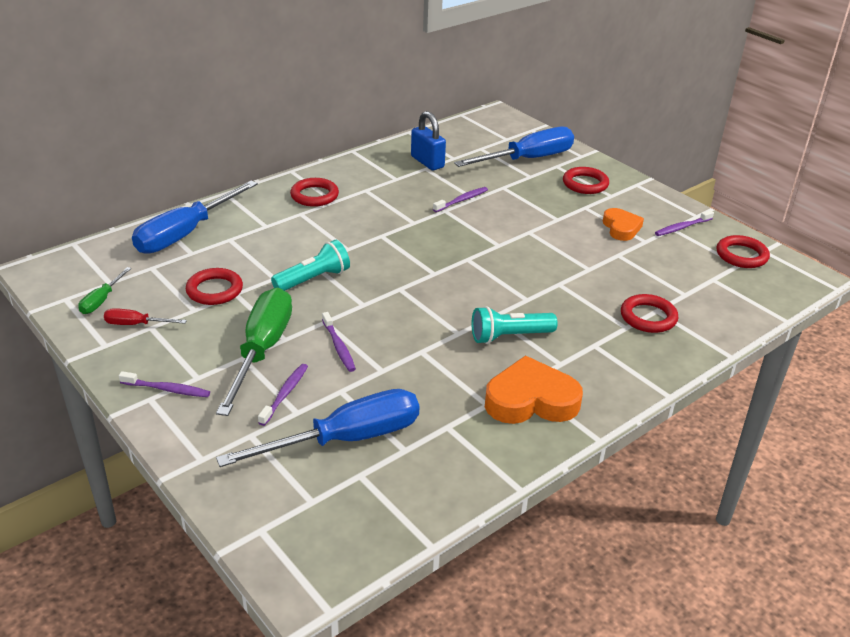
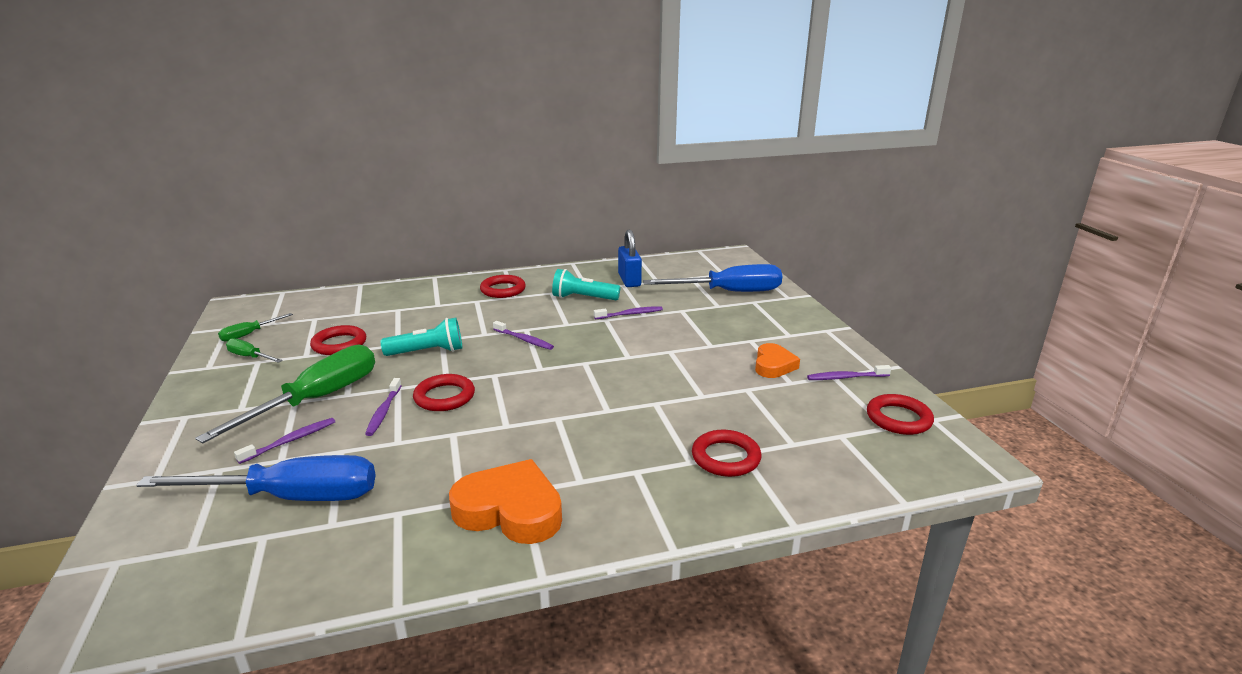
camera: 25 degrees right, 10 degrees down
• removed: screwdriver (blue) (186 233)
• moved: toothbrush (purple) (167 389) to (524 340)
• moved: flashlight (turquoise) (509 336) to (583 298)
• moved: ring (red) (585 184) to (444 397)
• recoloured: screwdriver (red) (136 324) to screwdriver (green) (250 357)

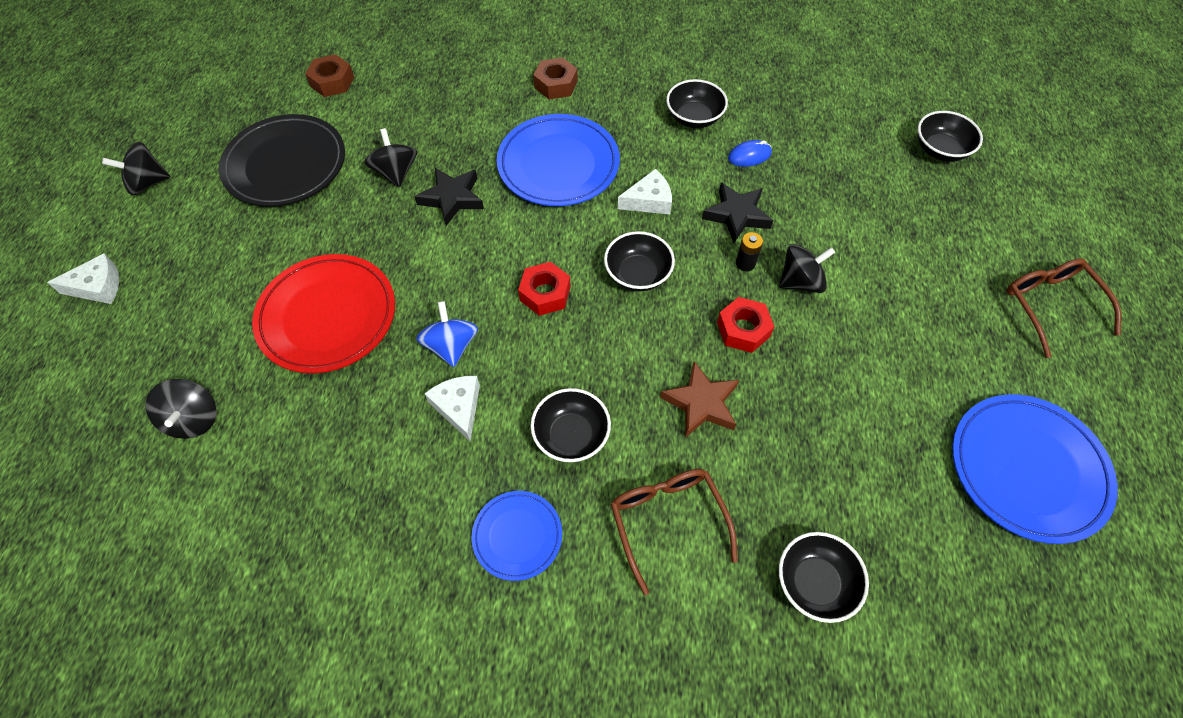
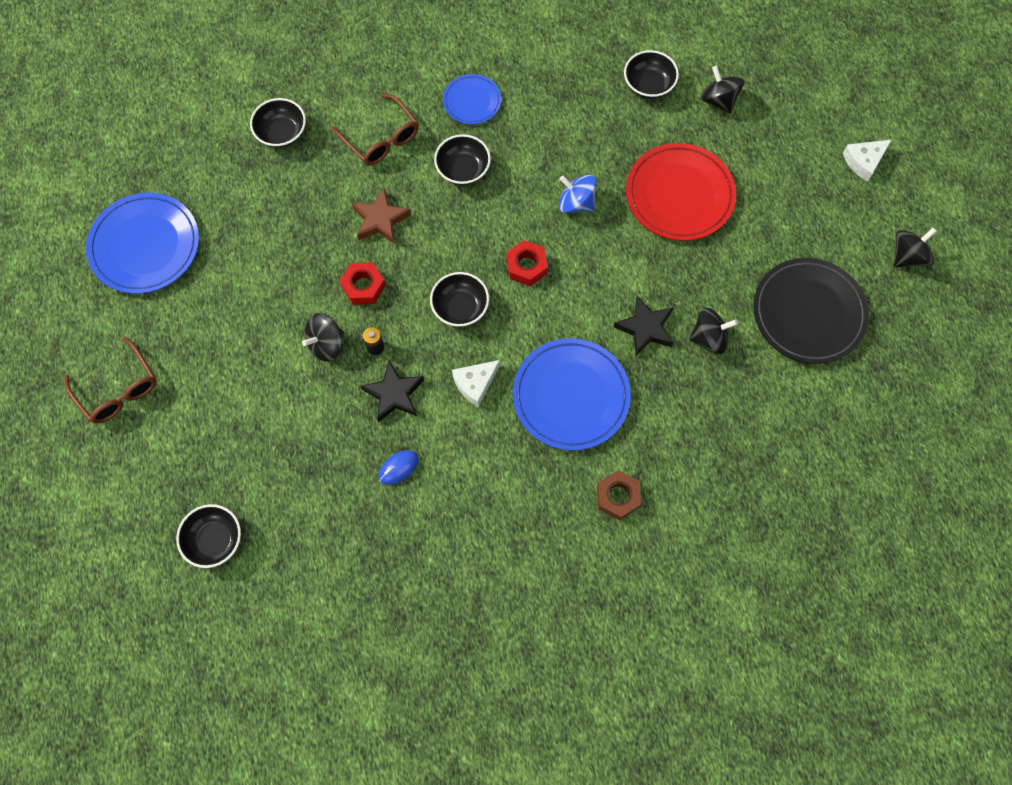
camera: 160 degrees right, 10 degrees up
• removed: nut (brown) (332 82)
• removed: cheese (white) (458 407)
• moved: bowl (black) (694 118) to (648 85)
• turned: spinning top (black) (396 172) = (709 338) 60 degrees counterclockwise
• turned: spinning top (blue) (451 346) = (576 203) 150 degrees clockwise

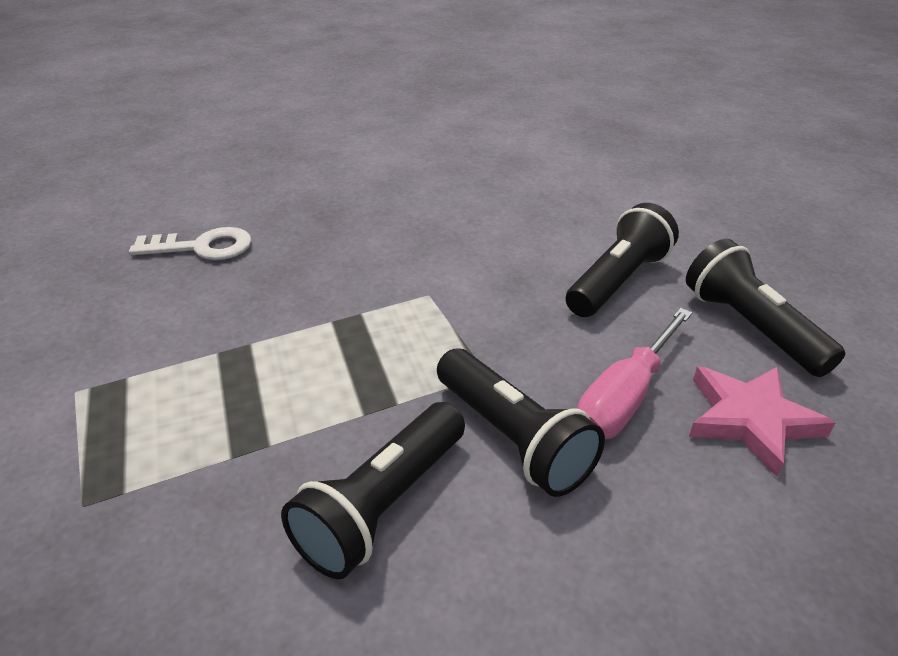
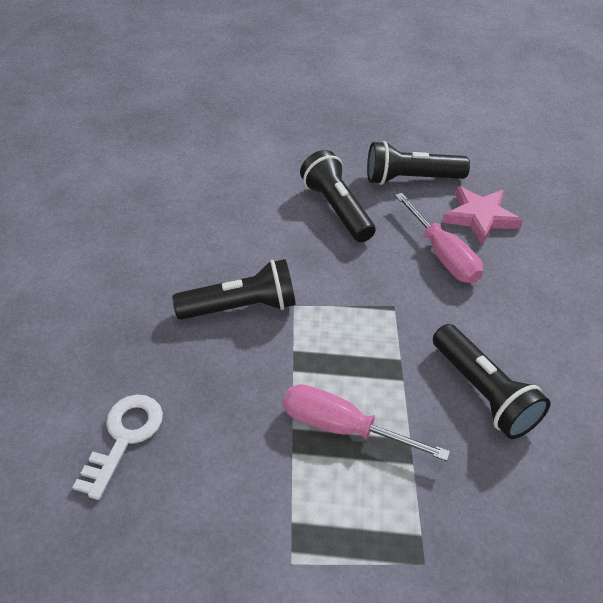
camera: 65 degrees left, 10 degrees up
• added: screwdriver (pink) (341 427)
• moved: flashlight (black) (513 438) to (242 307)

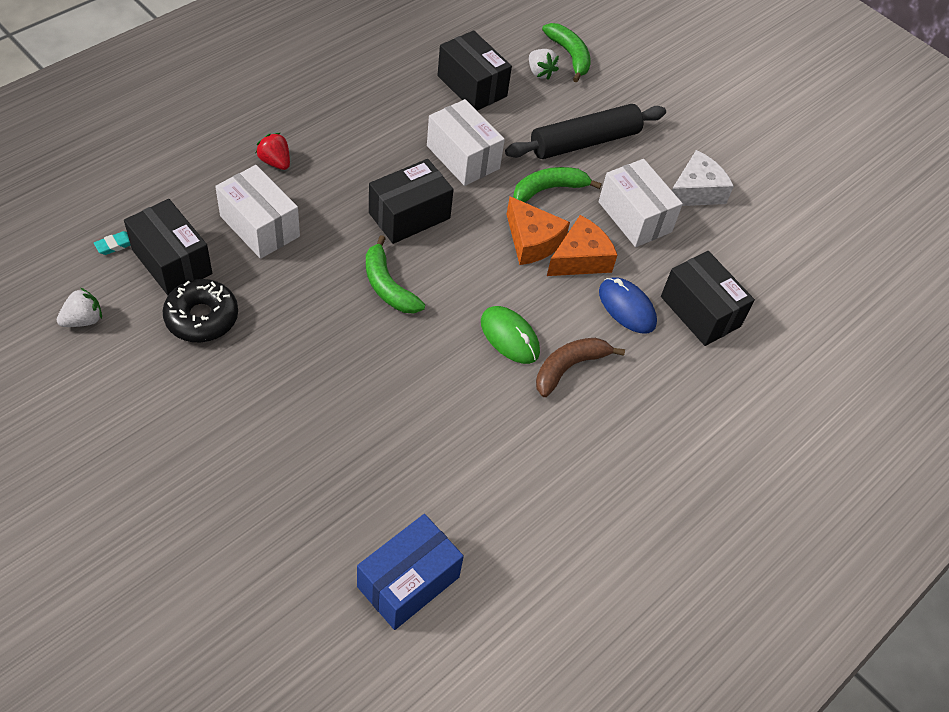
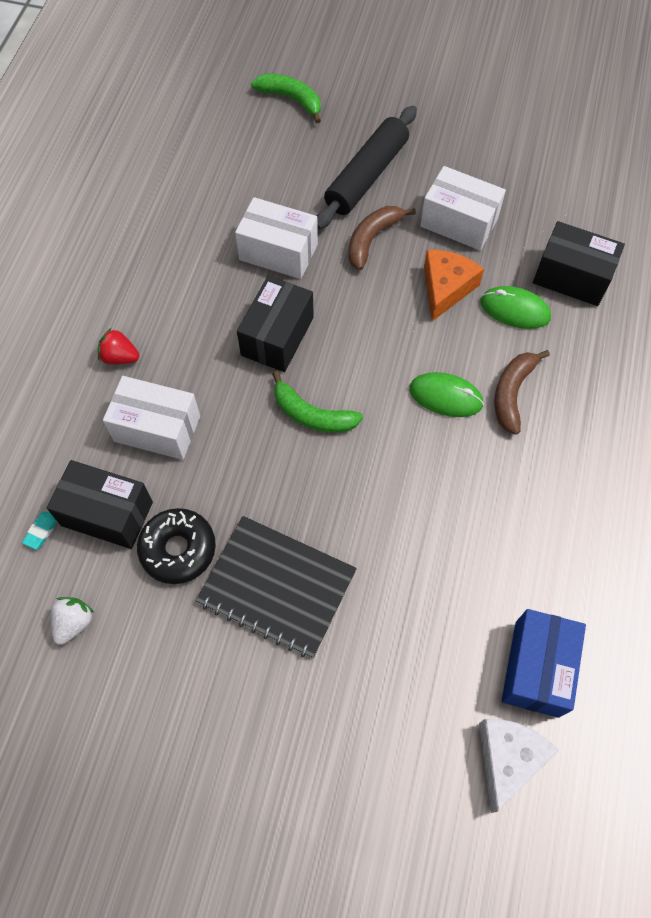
camera: 25 degrees left, 10 degrees up
• removed: box (black) (472 86)
• removed: cheese (orange) (532 241)
• removed: strawberry (white) (540 72)
• added: notebook (black) (277 587)
• moved: cheese (white) (695 191) to (507 759)
• recoloured: banana (green) (549 189) to banana (brown) (372 239)
• recoloured: mouse (blue) (627 307) to mouse (green) (515 310)

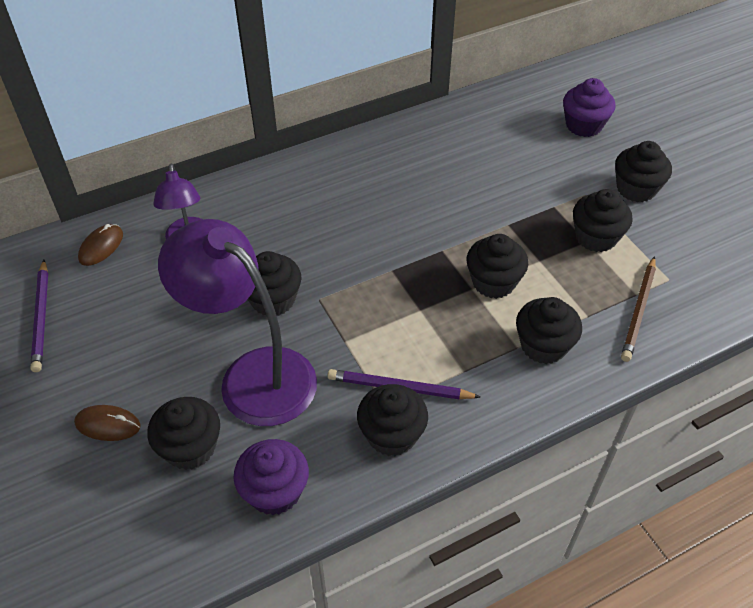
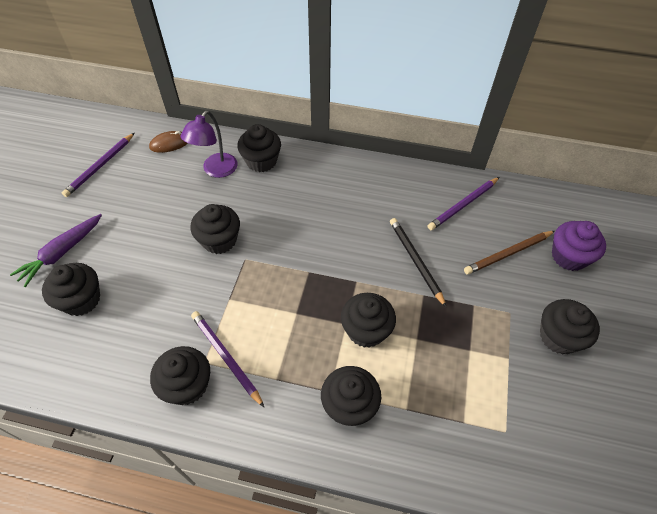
camera: 40 degrees right, 5 degrees up
• removed: lamp (purple) (253 375)
• removed: cupcake (purple) (275 491)
• added: pencil (black) (415 261)
• added: pencil (purple) (463 205)
• moved: cupcake (black) (596 237) to (261 161)
• moved: pencil (brown) (639 311) to (508 254)
• replaced: mouse (brown) (108 425) to carrot (purple) (62 253)

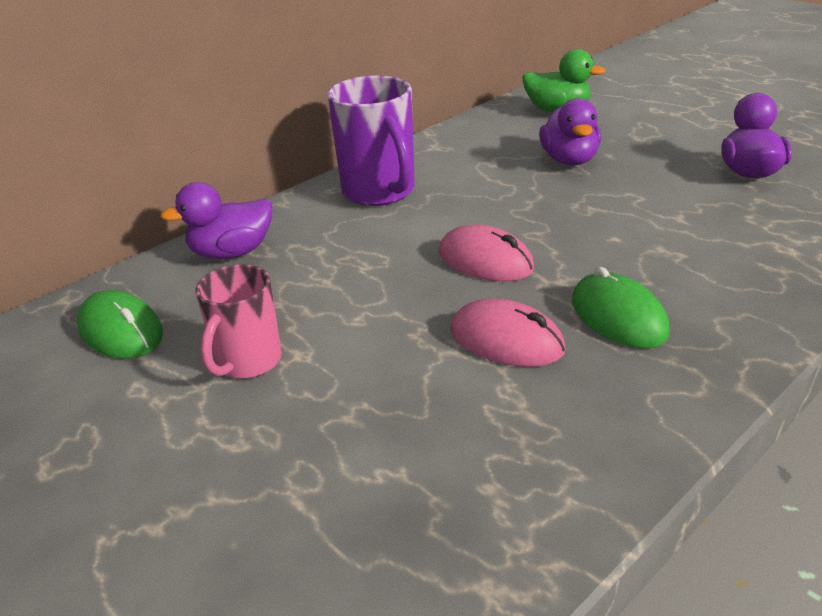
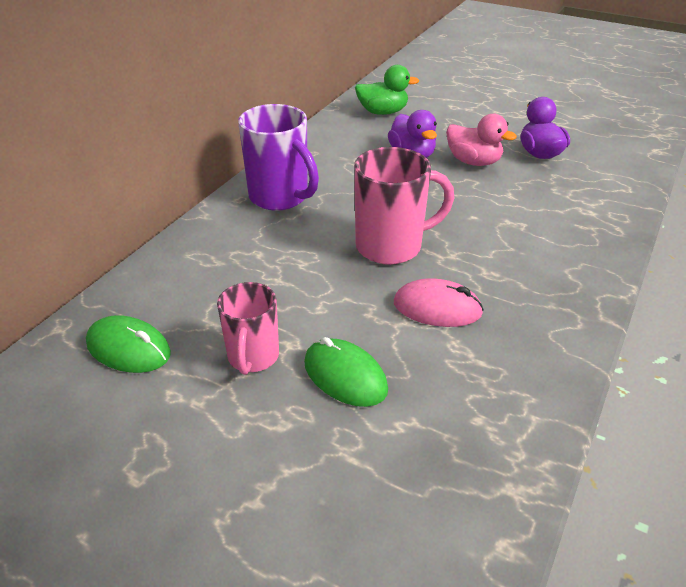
camera: 20 degrees left, 5 degrees up
• removed: duck (purple) (232 253)
• added: duck (pink) (473 162)
• moved: mouse (green) (618 316) to (345 376)
• replaced: mouse (pink) (485 261) to mug (pink) (391 246)

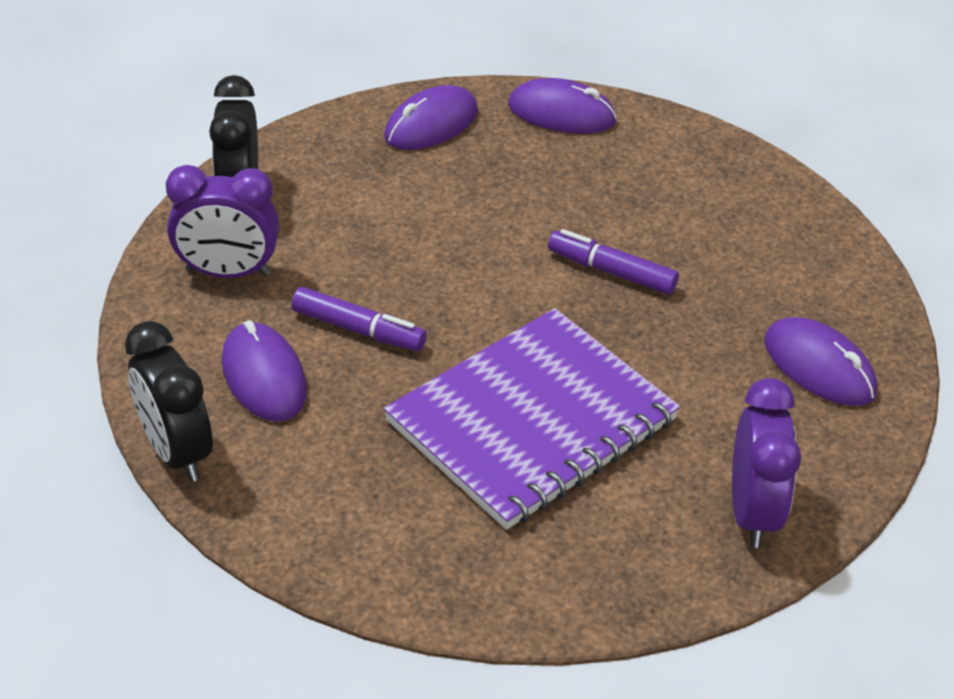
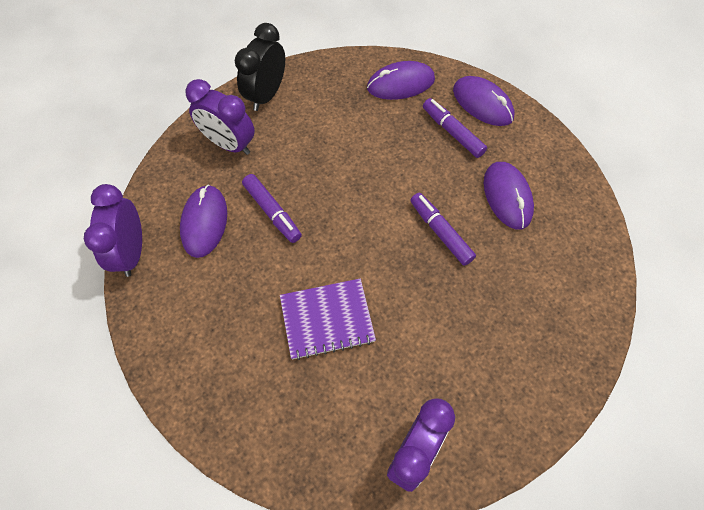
camera: 30 degrees right, 20 degrees up
• added: marker (purple) (452 132)
• moved: mouse (purple) (819 367) to (507 196)
• recoloured: clock (black) (176 452) to clock (purple) (132 252)
• resized: notebook (purple) (531 421) = (327 319) x0.57

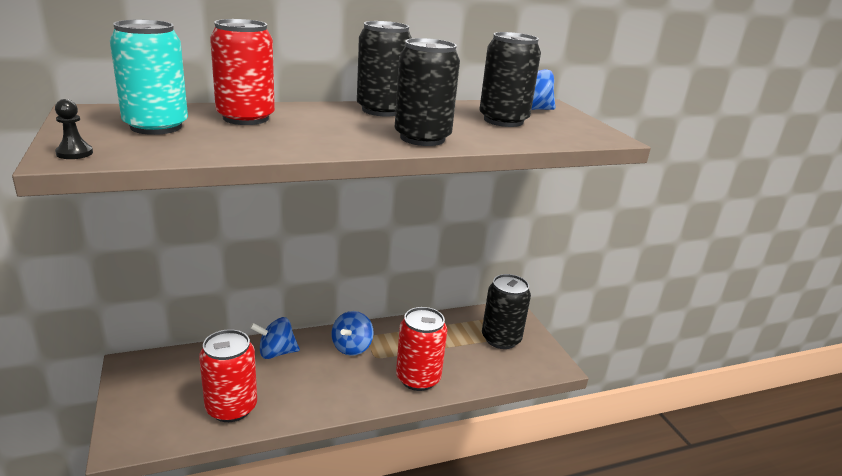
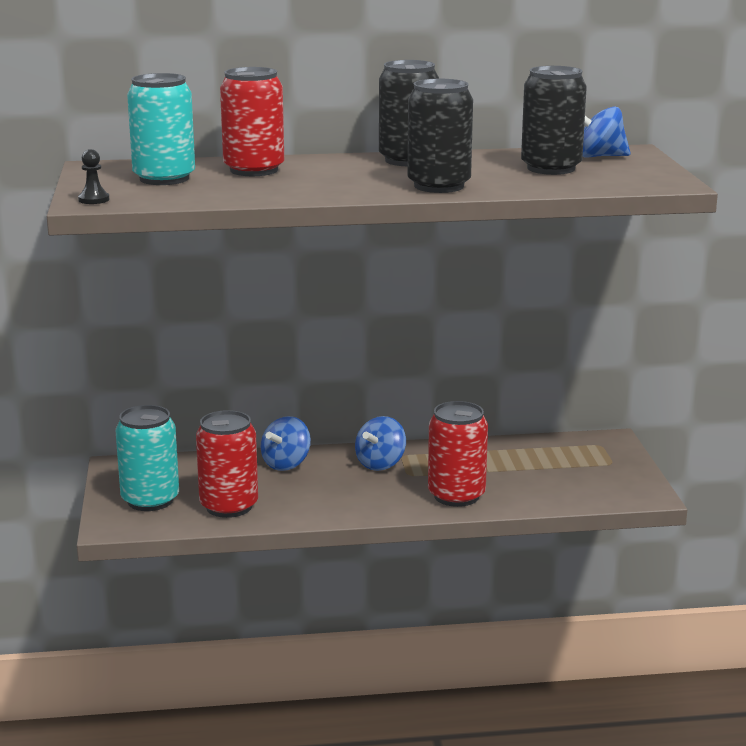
camera: 15 degrees right, 5 degrees down
• removed: can (black) (501 339)
• added: can (turquoise) (150 500)
• turned: spinning top (blue) (276 353) = (286 464) 60 degrees counterclockwise

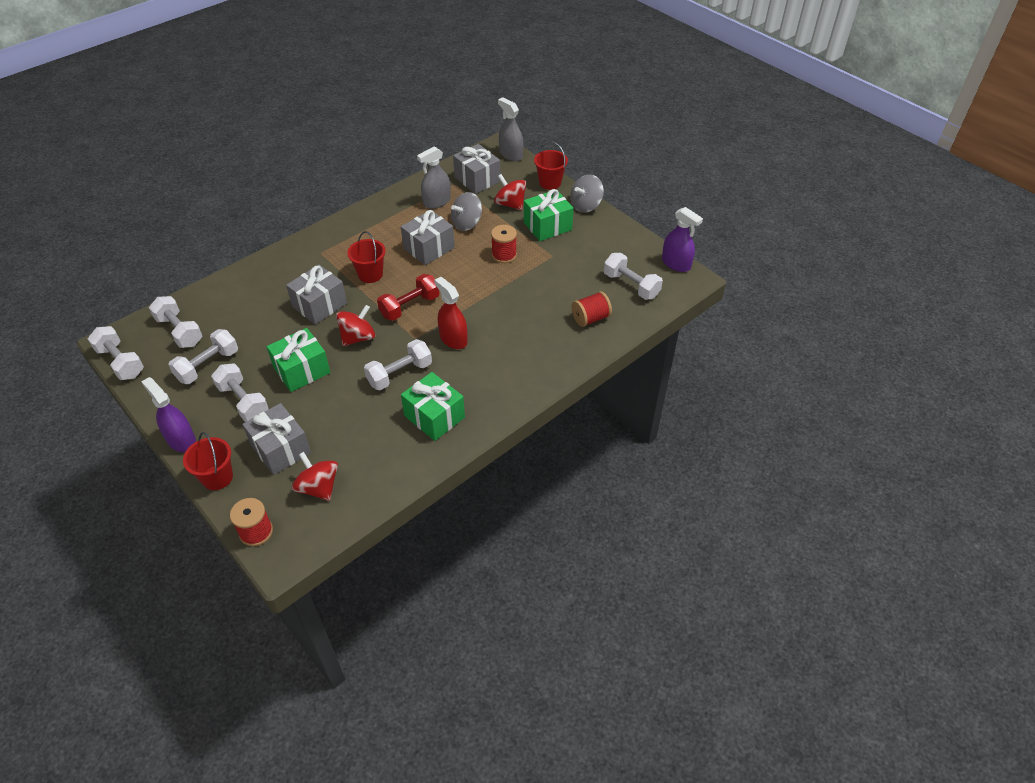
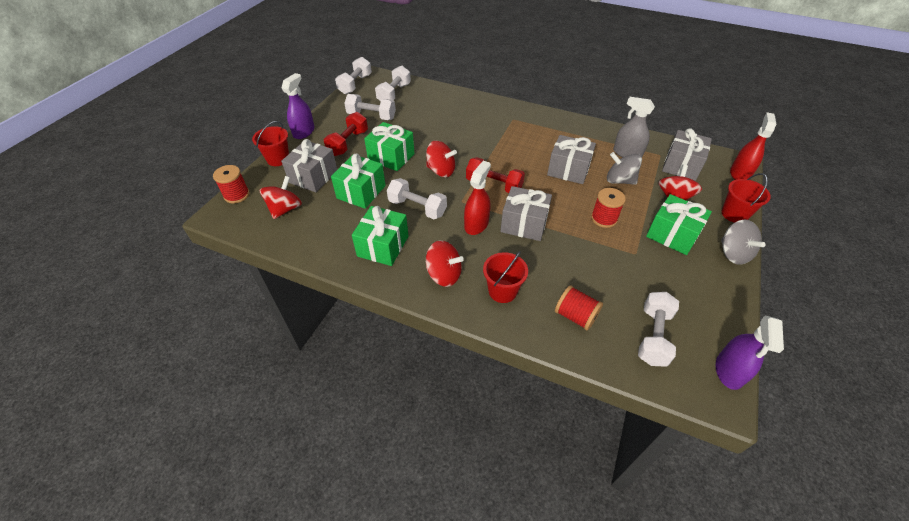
camera: 65 degrees right, 0 degrees up
• added: gift (green) (361 192)
• added: spinning top (red) (444 275)
• moved: gift (grey) (319 305) to (524 224)
• moved: bucket (red) (370 274) to (502 291)
• recoloured: dumbbell (white) (243 401) to dumbbell (red) (348 143)
• recoloured: spray bottle (grey) (511 154) to spray bottle (red) (739 174)
• turned: spinning top (grey) (586 205) = (733 253) 135 degrees counterclockwise

